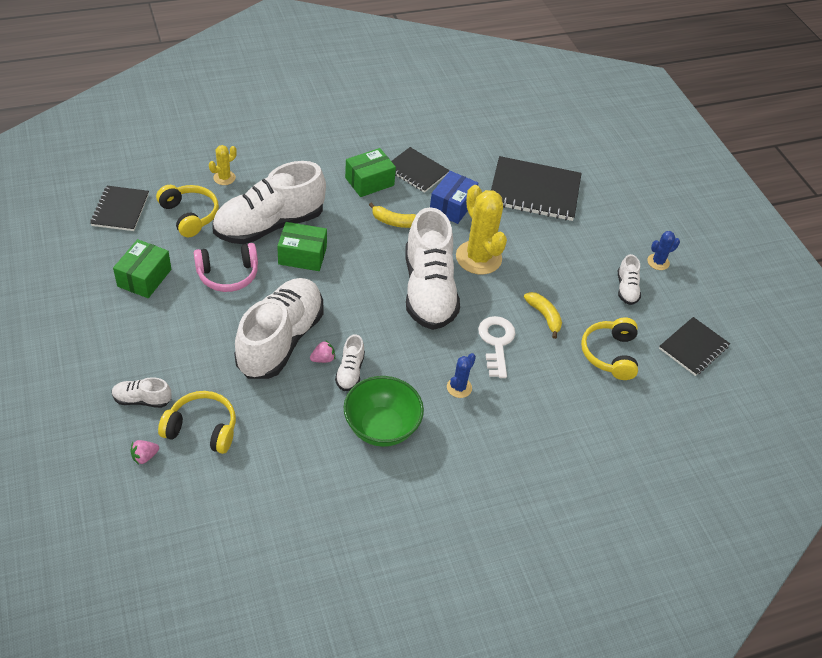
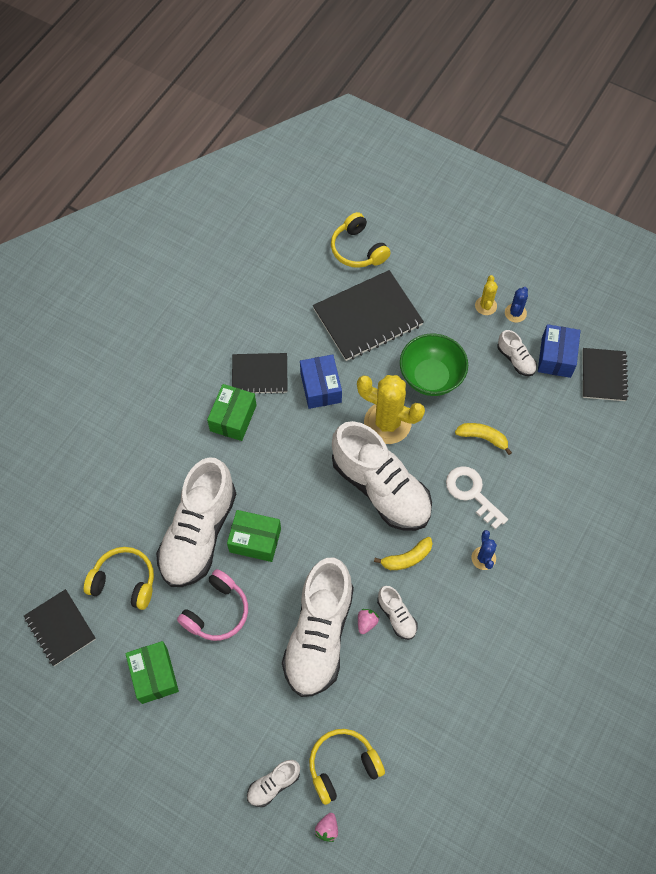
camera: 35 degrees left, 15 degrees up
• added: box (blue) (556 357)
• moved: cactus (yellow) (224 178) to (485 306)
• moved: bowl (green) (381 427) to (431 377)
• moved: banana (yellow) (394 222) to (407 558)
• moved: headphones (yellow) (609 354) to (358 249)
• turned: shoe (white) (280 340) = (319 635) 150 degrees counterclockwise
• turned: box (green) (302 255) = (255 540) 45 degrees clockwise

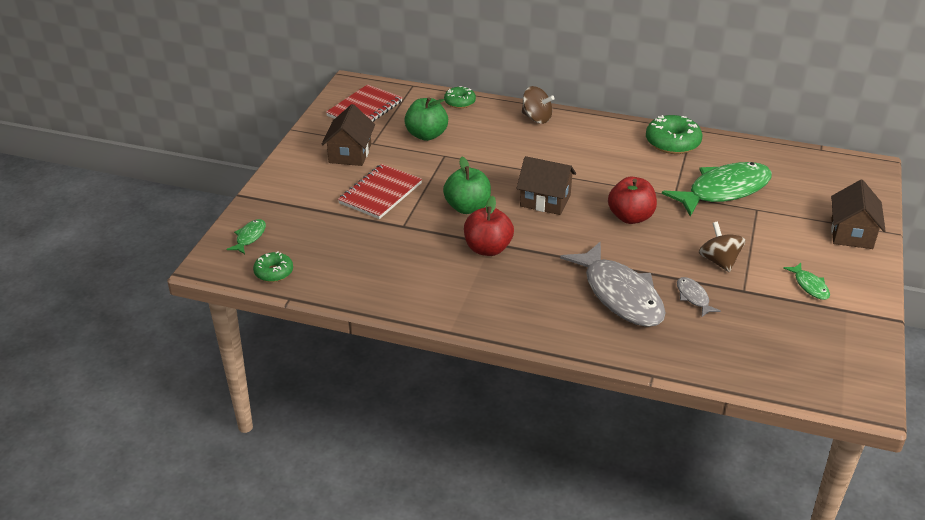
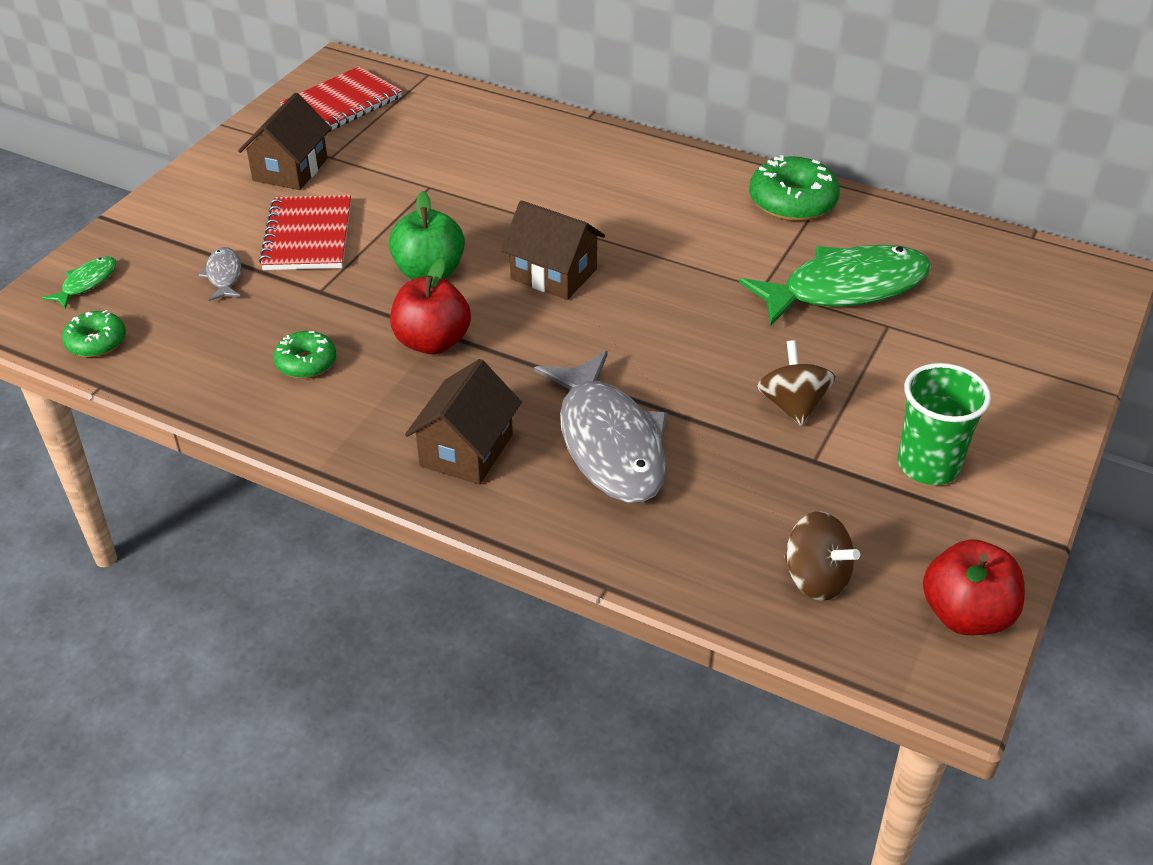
camera: 10 degrees right, 5 degrees up
• removed: apple (green) (426 135)
• moved: donut (green) (459 102) to (306 363)
• moved: spinning top (brown) (536 118) to (815 578)
• moved: apple (red) (630 217) to (966 615)
• moved: fish (grey) (693 297) to (224 275)
• moved: house (brown) (851 233) to (466 450)
• replaced: fish (green) (809 286) to cup (green) (928 465)
• turned: notebook (red) (380 193) = (308 236) 45 degrees counterclockwise

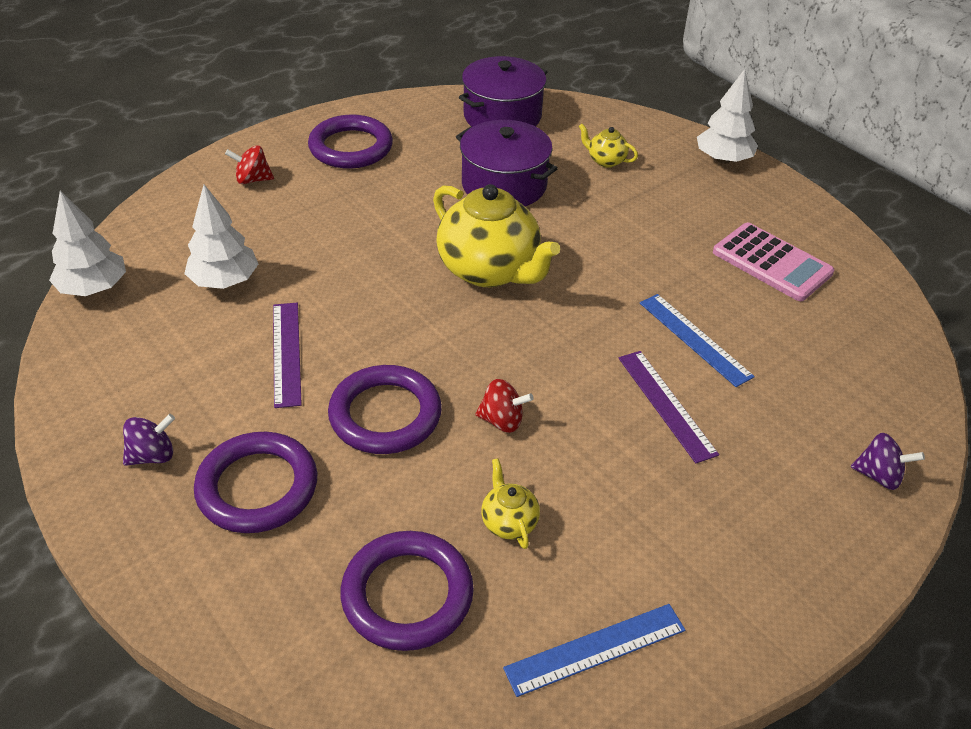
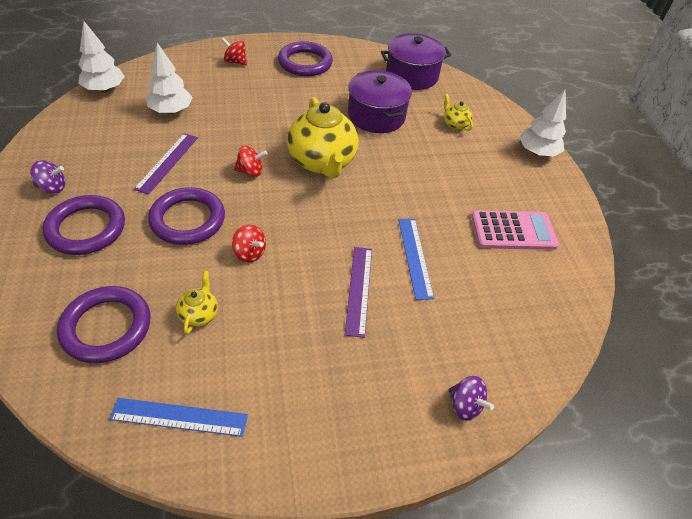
camera: 25 degrees right, 5 degrees up
• added: spinning top (red) (250 171)
• turned: calculator (pink) (772 263) = (513 231) 75 degrees counterclockwise

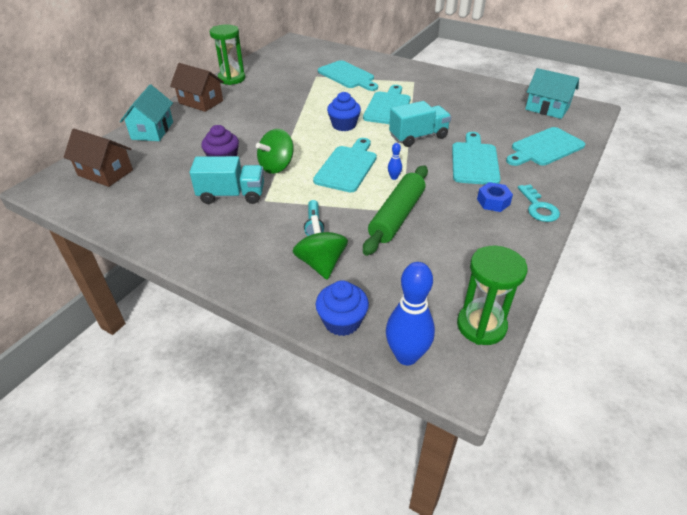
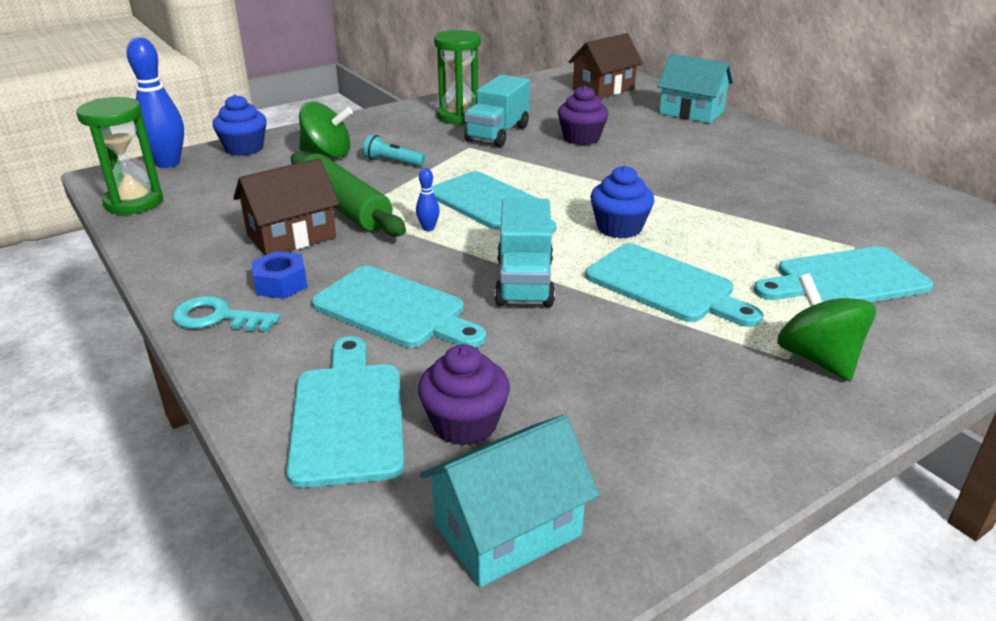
camera: 115 degrees right, 10 degrees down
• added: cupcake (purple) (465 424)
• moved: house (brown) (201 102) to (291 236)
• moved: hourglass (green) (232 79) to (459 116)
• moved: spinning top (green) (277 166) to (817 358)

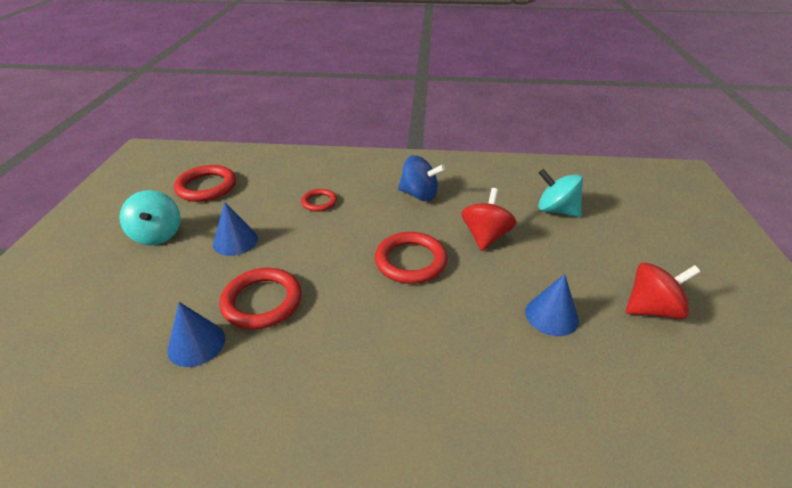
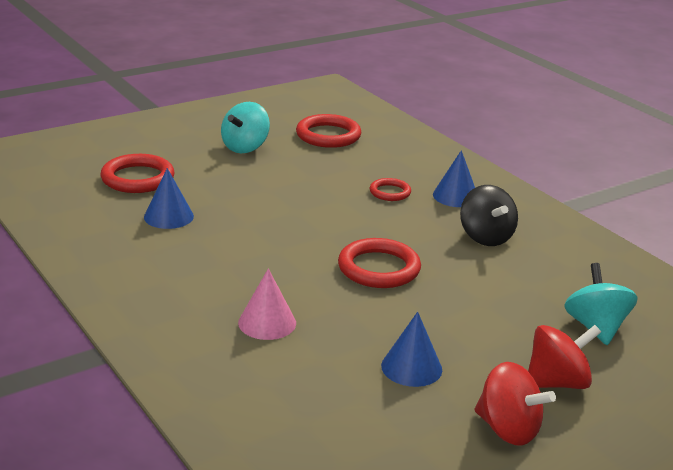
camera: 50 degrees right, 10 degrees down
• added: cone (pink) (267 322)
• moved: cone (blue) (235 241) to (455 196)
• moved: ring (red) (262 301) to (138 178)
• moved: spinning top (red) (485 237) to (557 382)
• recoloured: spinning top (blue) (419 195) to spinning top (black) (485 237)

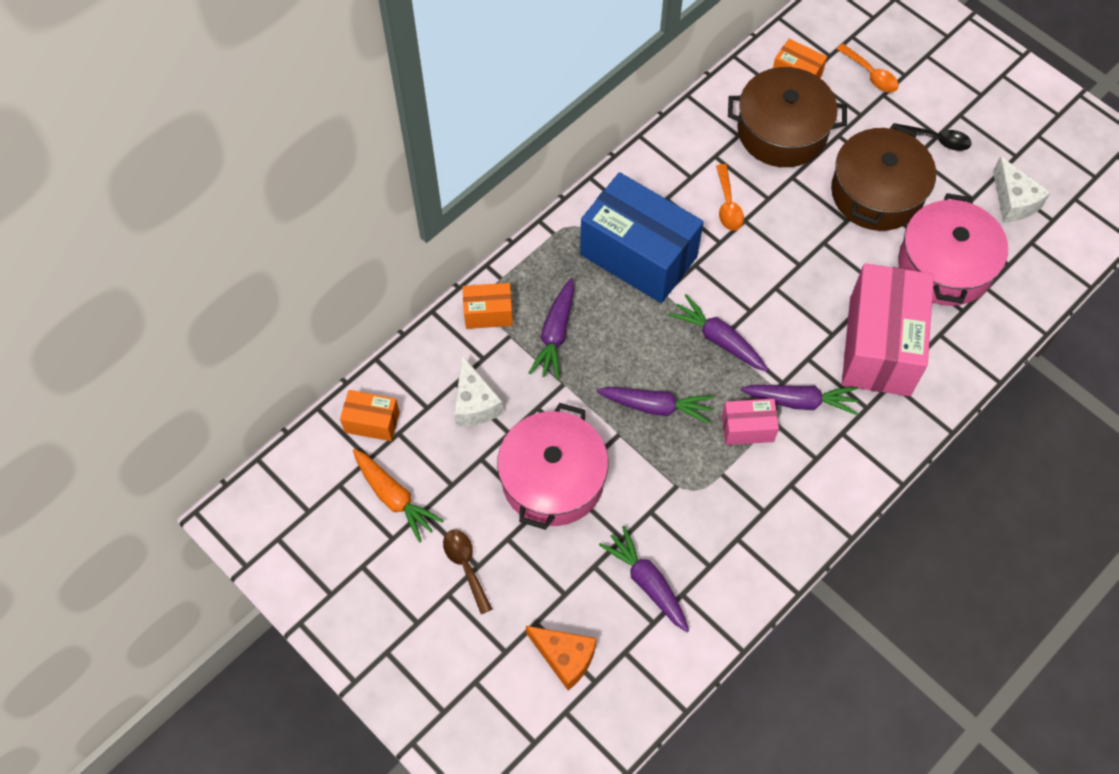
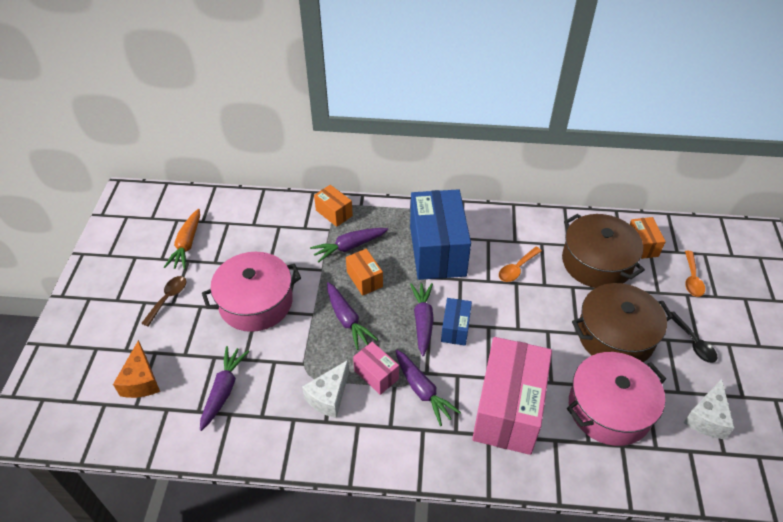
camera: 50 degrees right, 15 degrees down
• added: box (blue) (455 328)
• moved: box (orange) (372 422) to (364 279)
• moved: cheese (white) (474 403) to (329 397)
• turned: box (pink) (879 346) = (508 409) 45 degrees counterclockwise

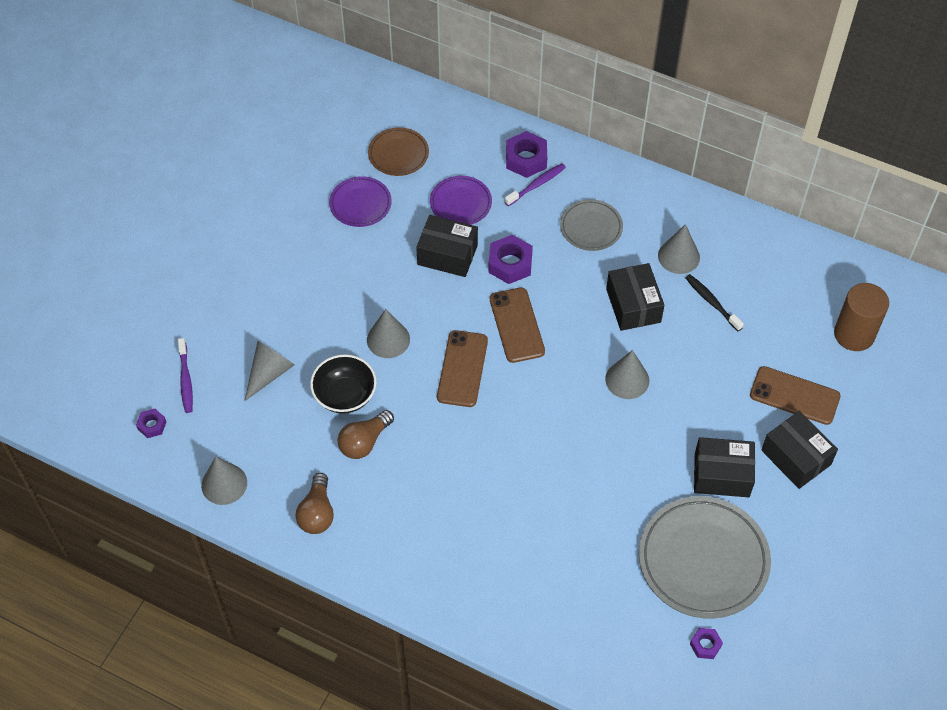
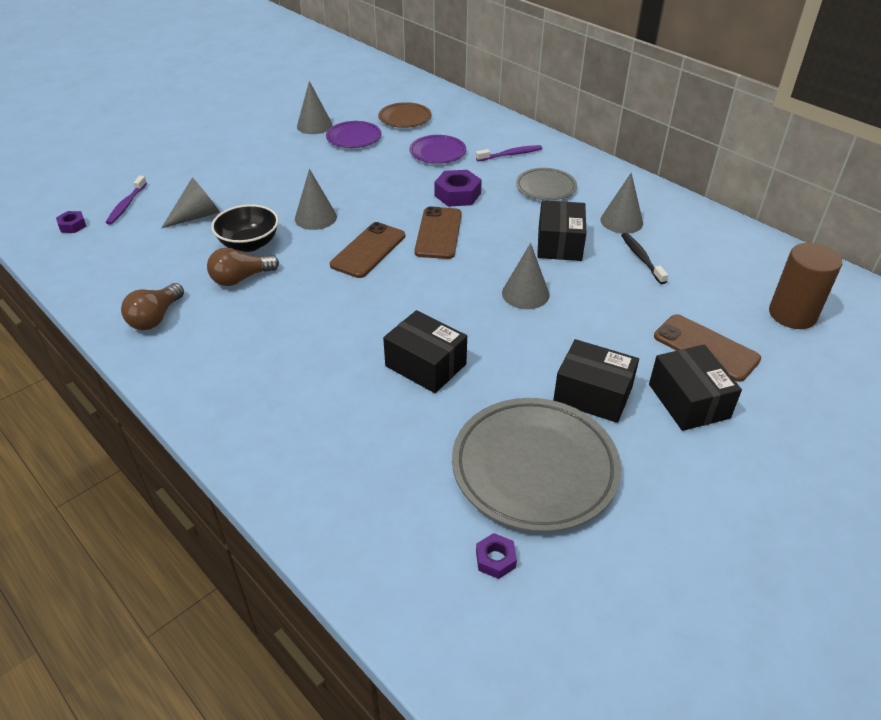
camera: 20 degrees right, 15 degrees down
• removed: nut (purple) (526 159)
• moved: cone (grey) (224 484) to (314 125)
• moved: box (black) (447 255) to (425 365)

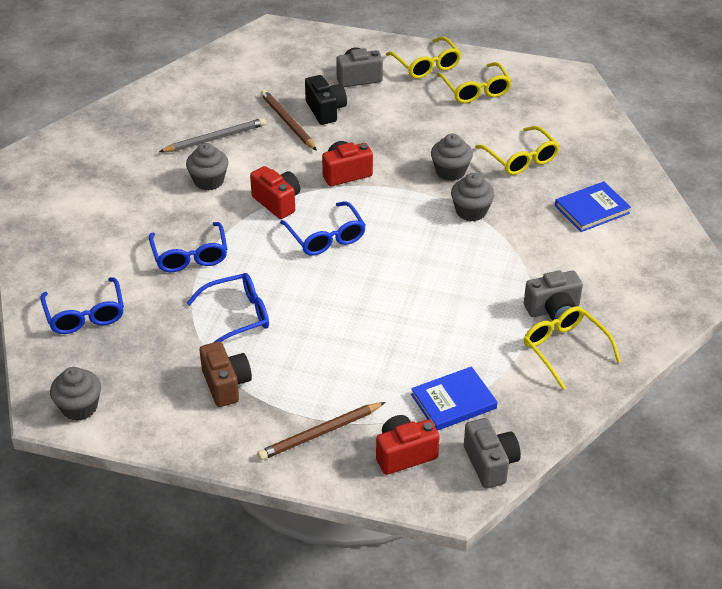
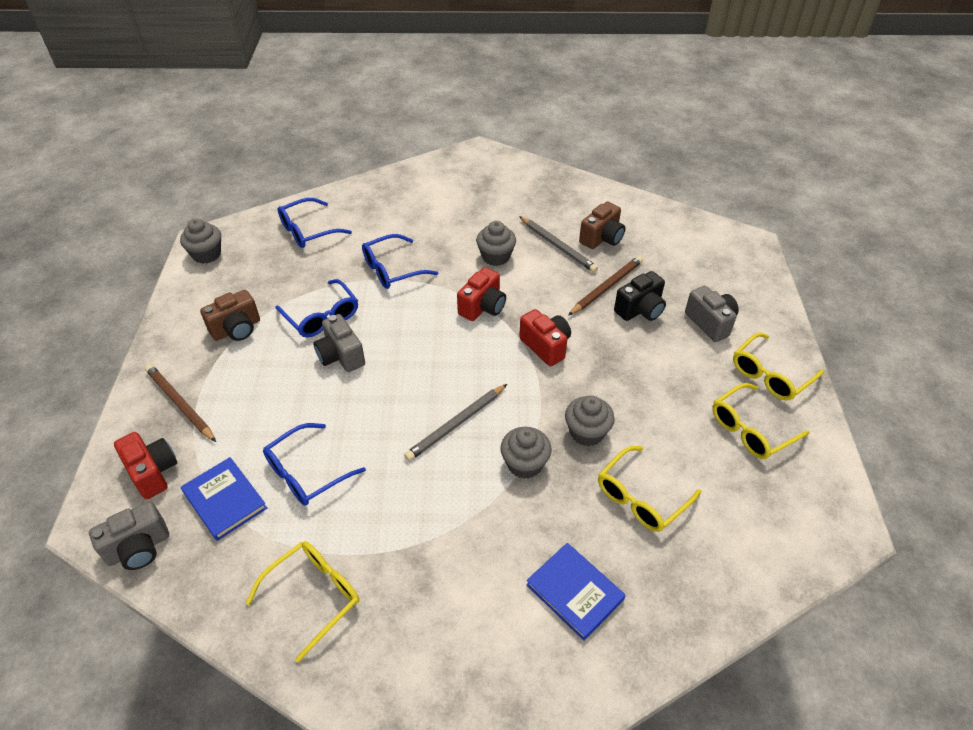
camera: 75 degrees right, 5 degrees up
• added: pencil (grey) (456 424)
• added: camera (brown) (602 238)
• moved: glasses (blue) (326 237) to (306 473)
• moved: camera (grey) (553 310) to (341 356)

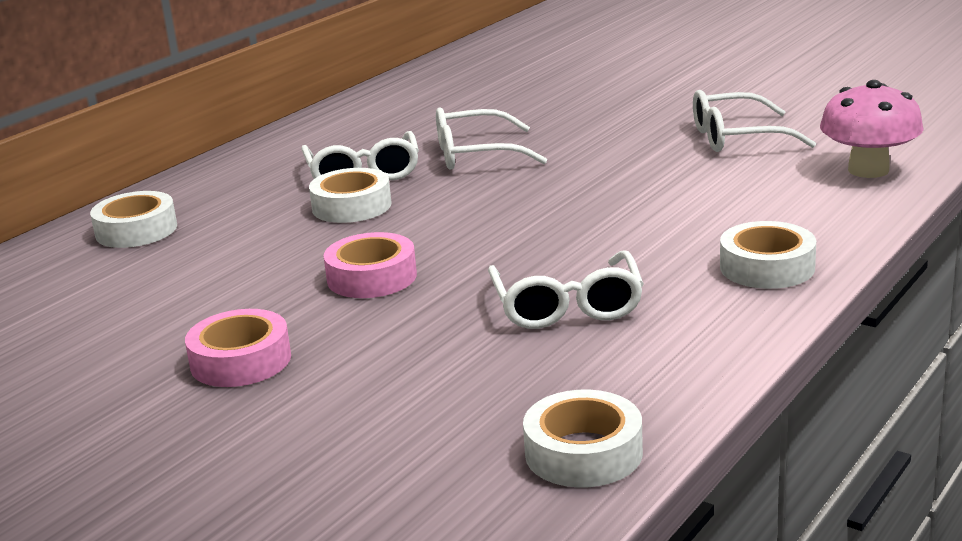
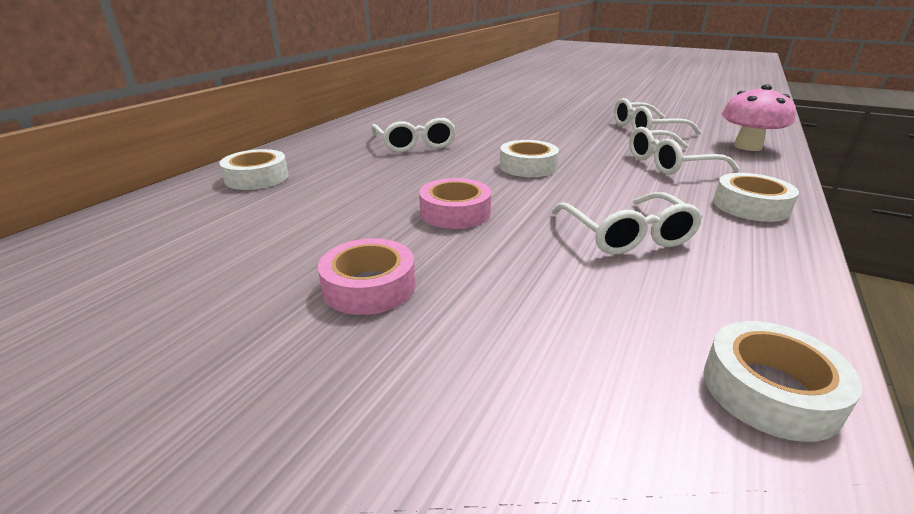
camera: 10 degrees left, 5 degrees up
• moved: tape (white) (351 206) to (528 166)
• moved: glasses (white) (476 154) to (670 163)

